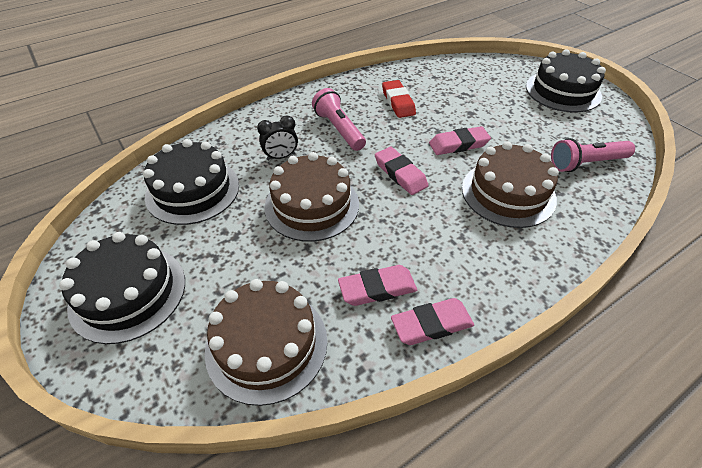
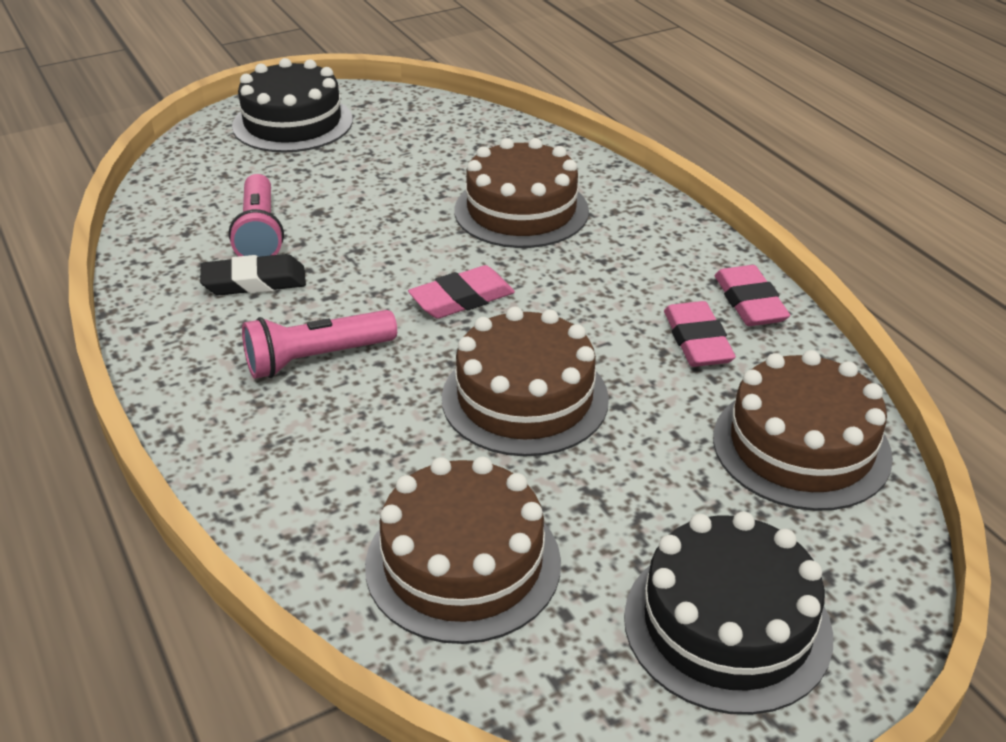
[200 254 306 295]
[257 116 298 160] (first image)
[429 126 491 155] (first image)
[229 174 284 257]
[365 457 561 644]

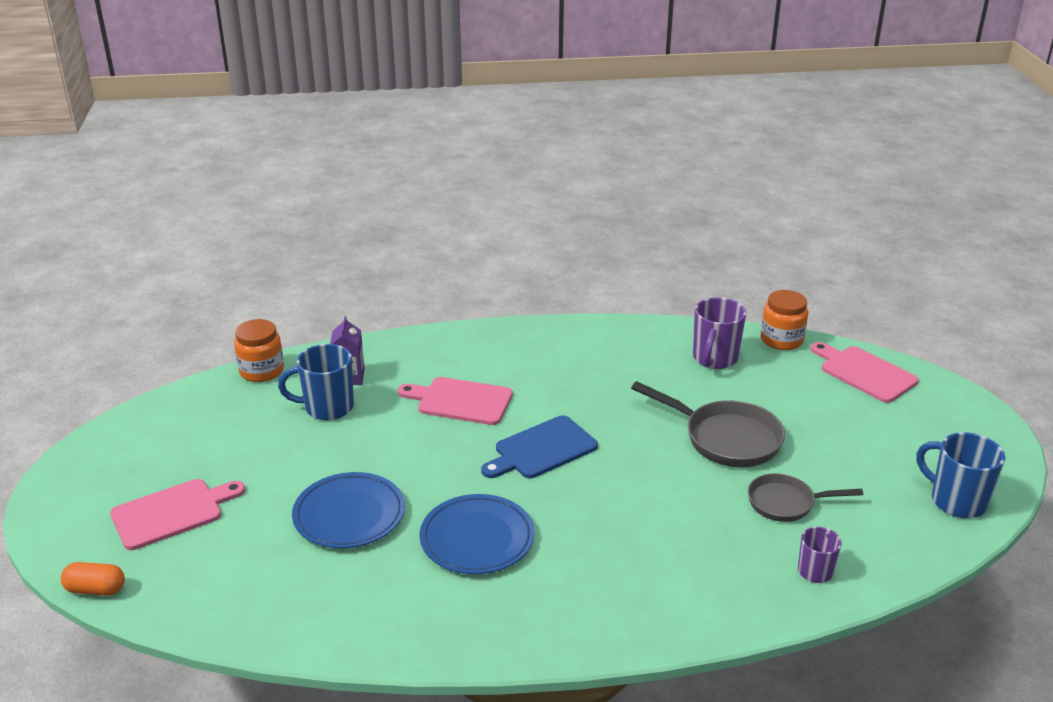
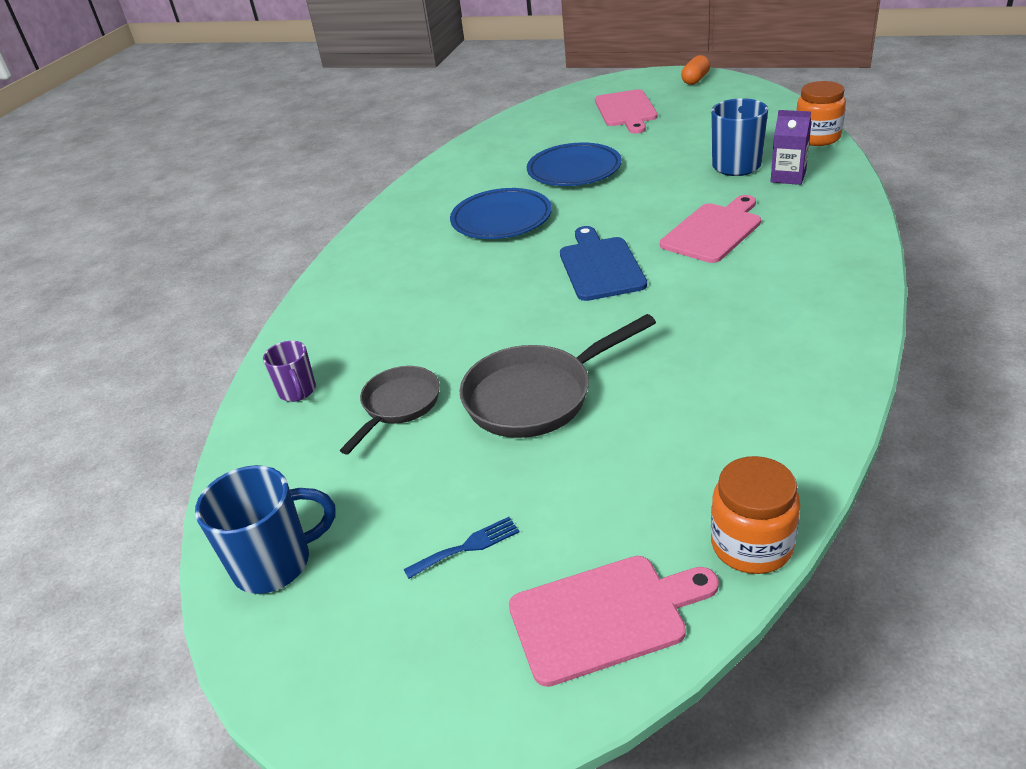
[693 297 746 369] (first image)
[681 55 710 85]
[403 517 520 579]

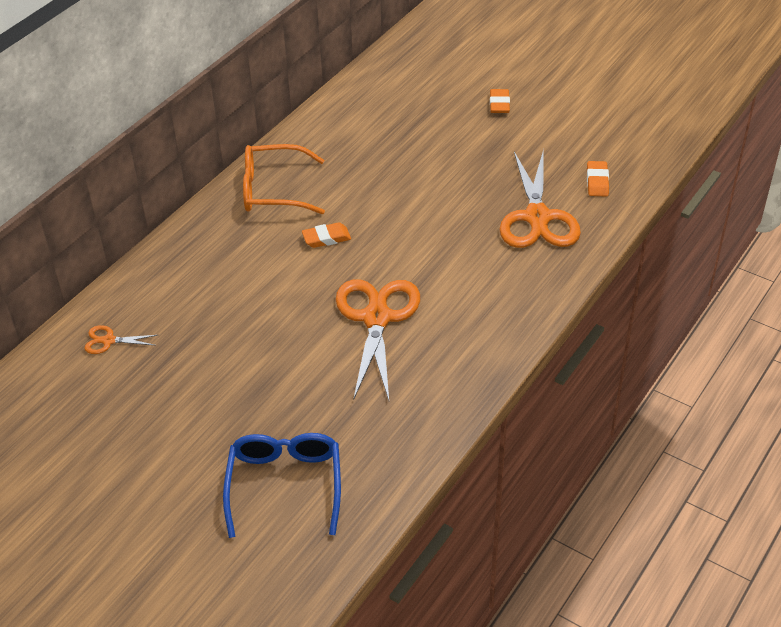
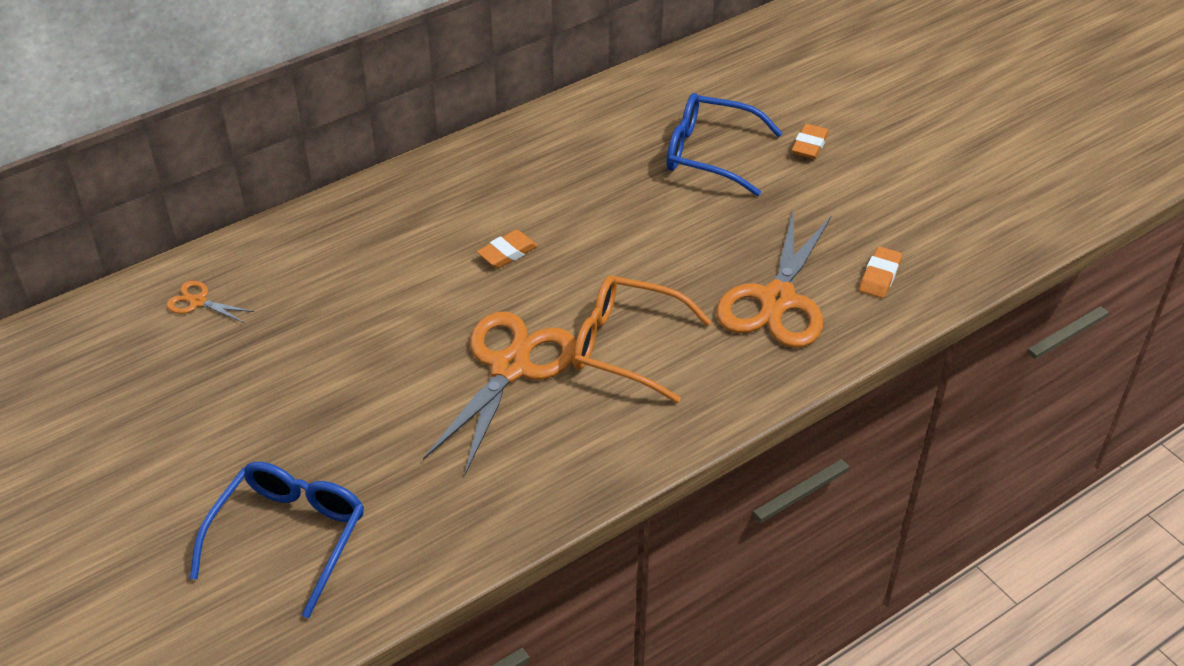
[573 275 712 403]
[477 230 538 268]
[666 93 783 196]

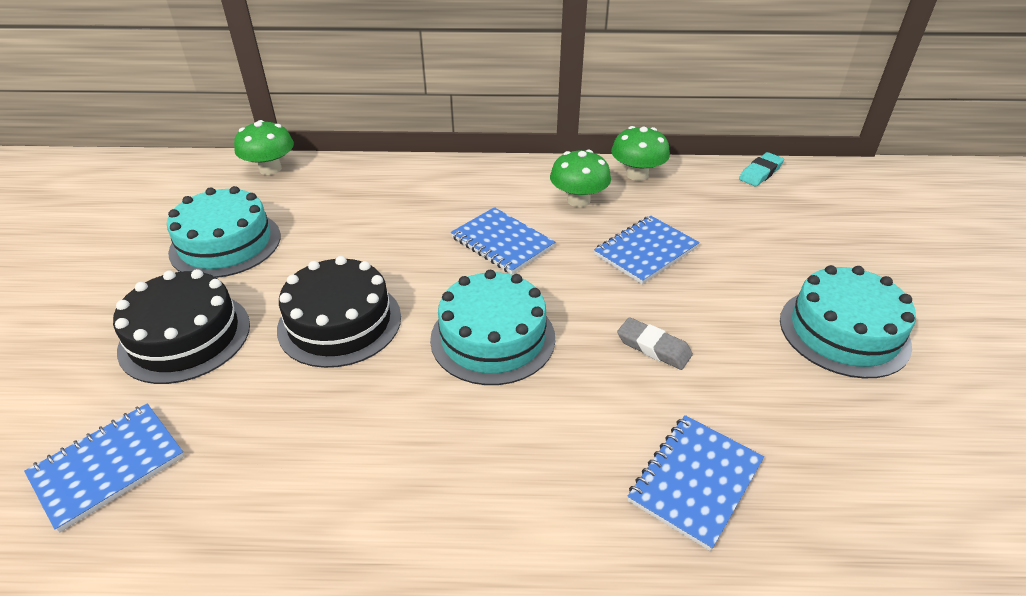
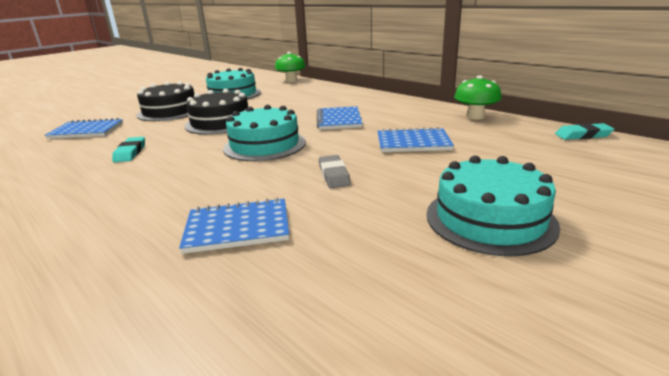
[550 150 611 207] (first image)
[112 137 145 162]

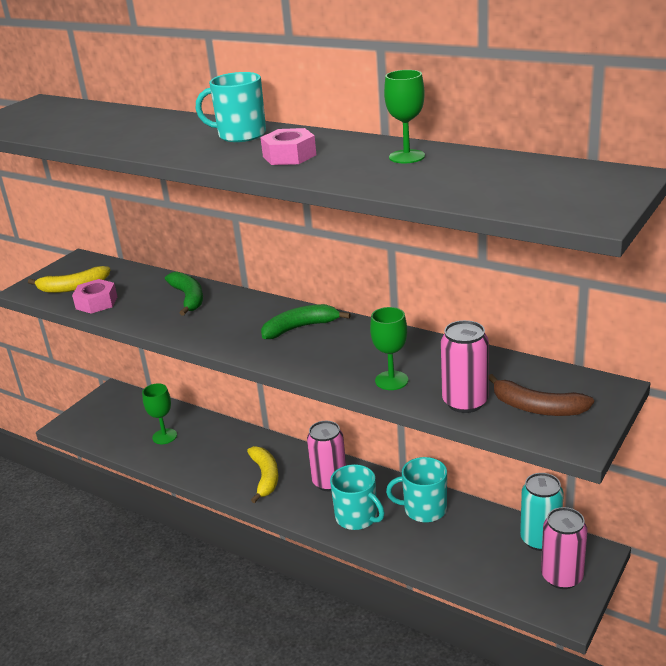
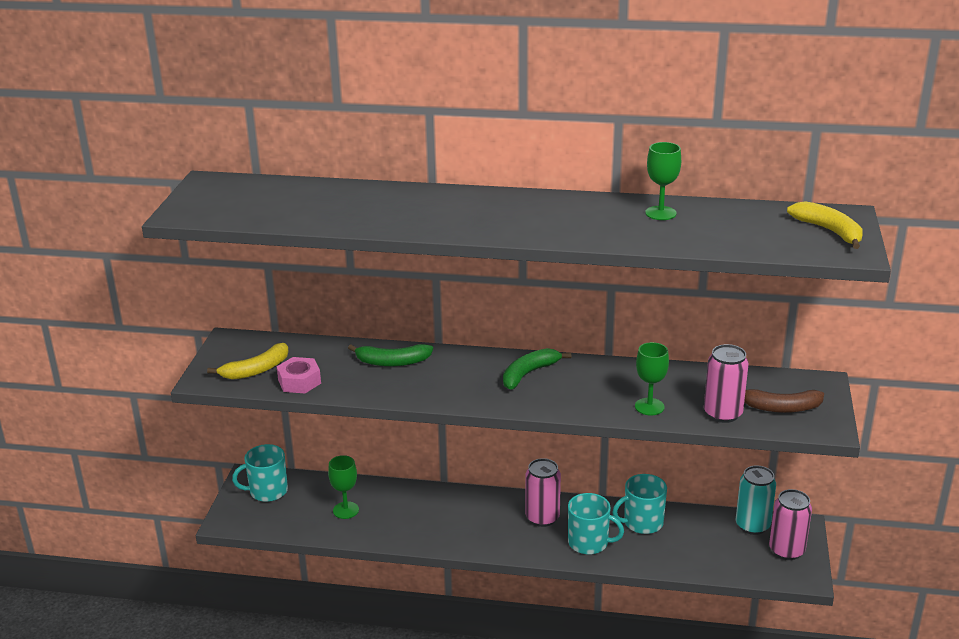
[232 444 288 502]
[260 128 316 165] (first image)
[348 344 433 366]
[787 201 863 249]

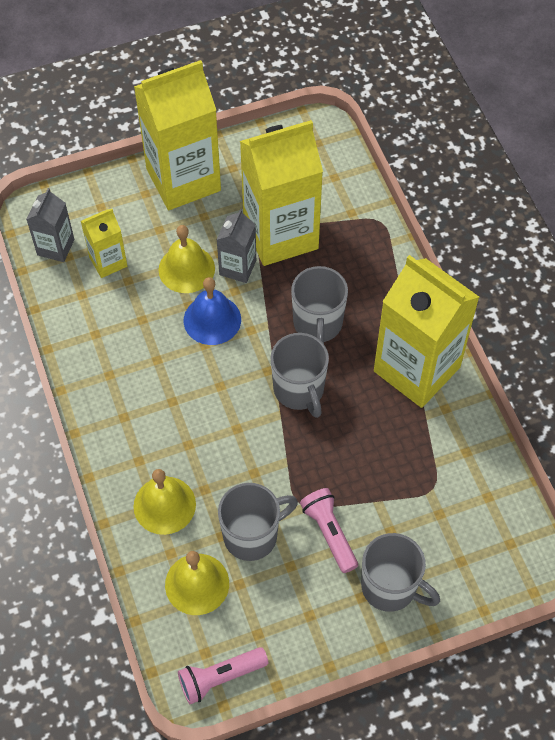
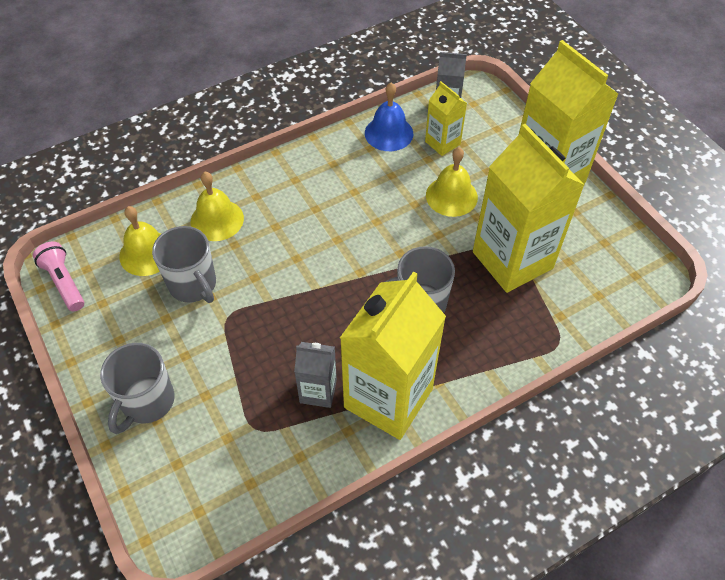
[294 342 337 408]
[365 83 413 151]
[270 333 329 418] (first image)
[300 488 358 573] (first image)

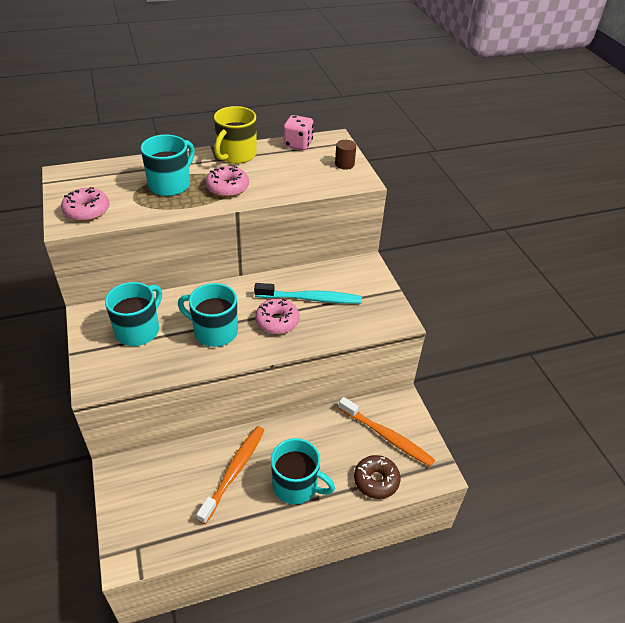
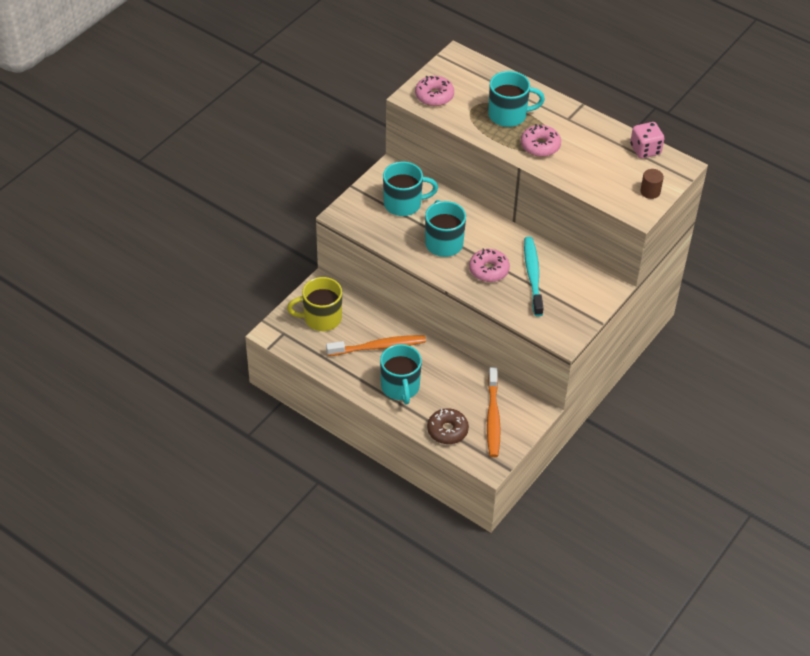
[287 277 342 331]
[524 237 543 316]

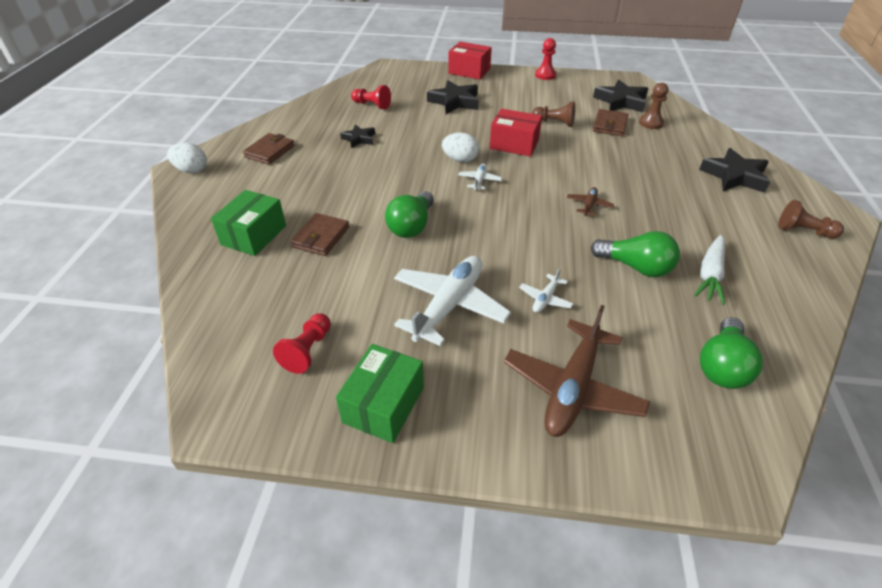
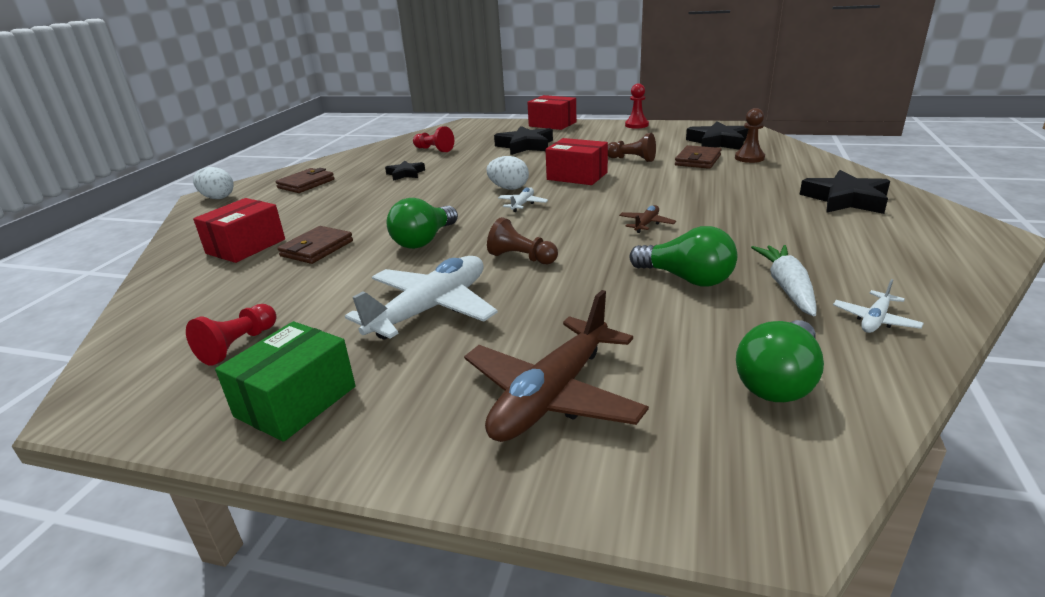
[193 198 285 263]
[487 217 558 264]
[751 245 817 316]
[833 279 924 333]

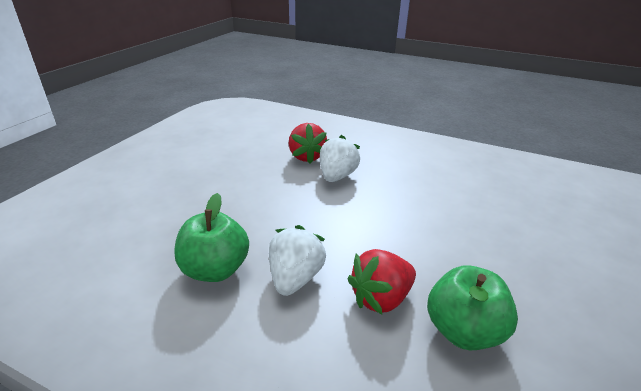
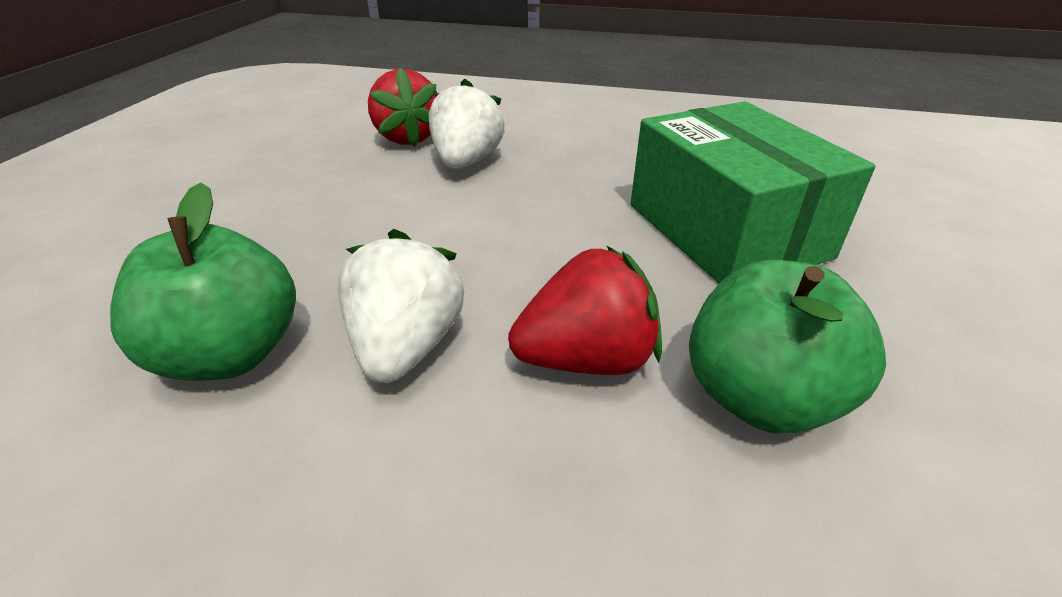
[508 245 662 375]
[631 101 875 284]

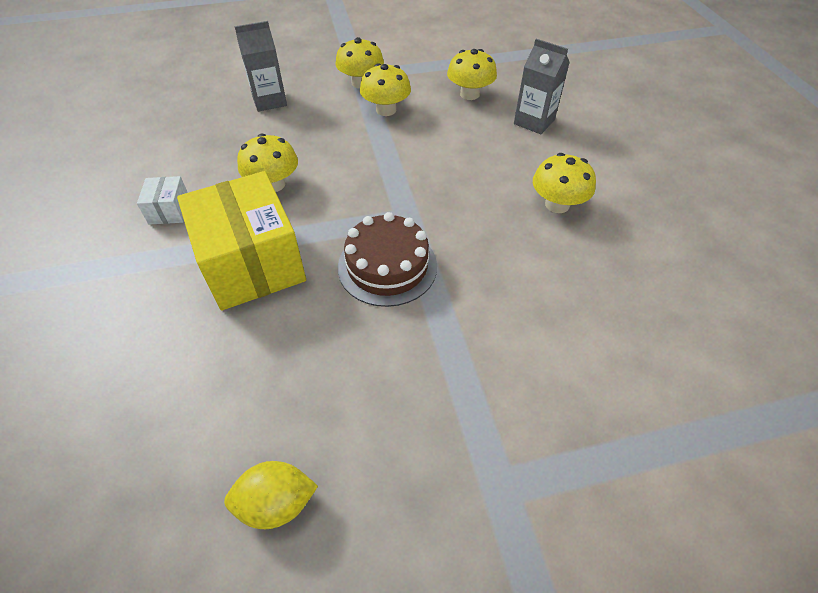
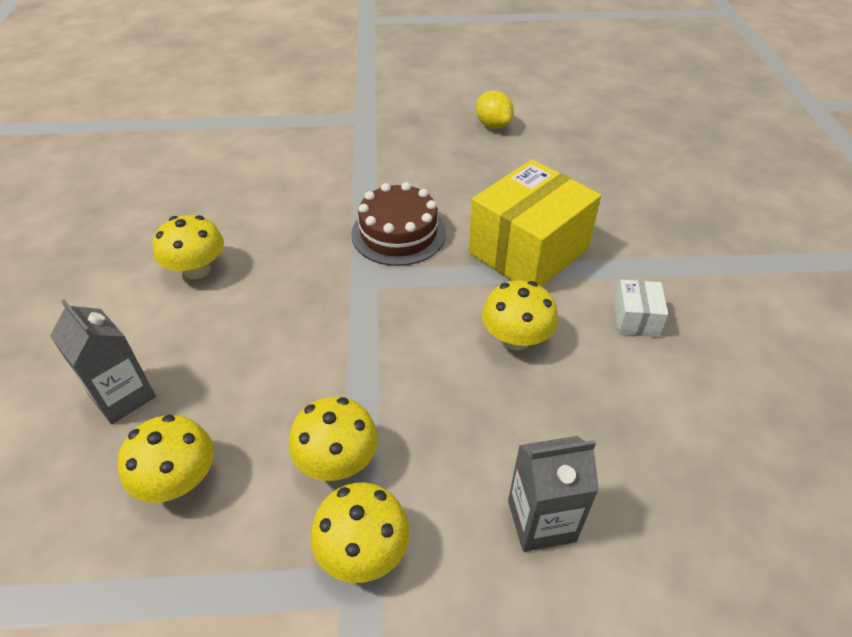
[468 159 601 287]
[476 90 514 129]

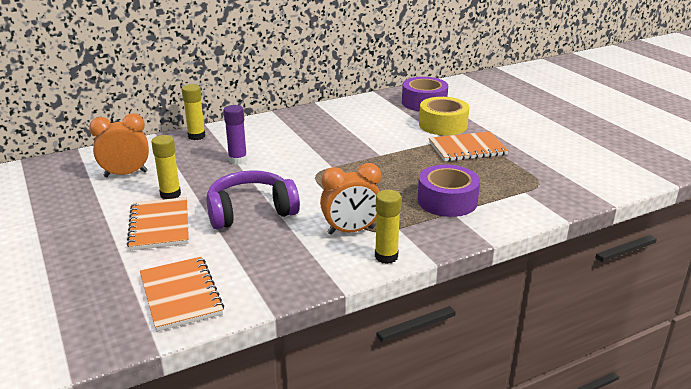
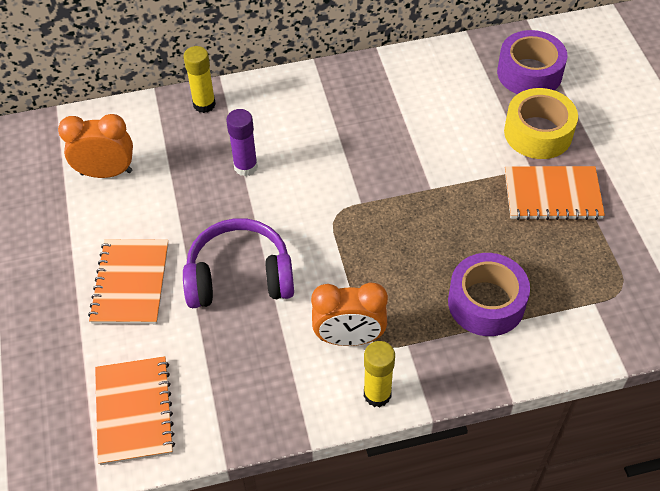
[151 135 181 199] (first image)

